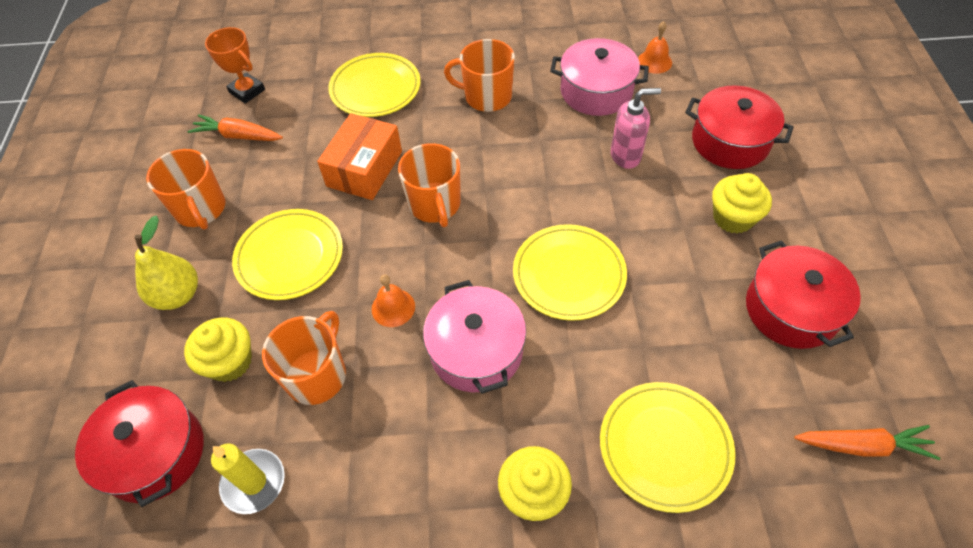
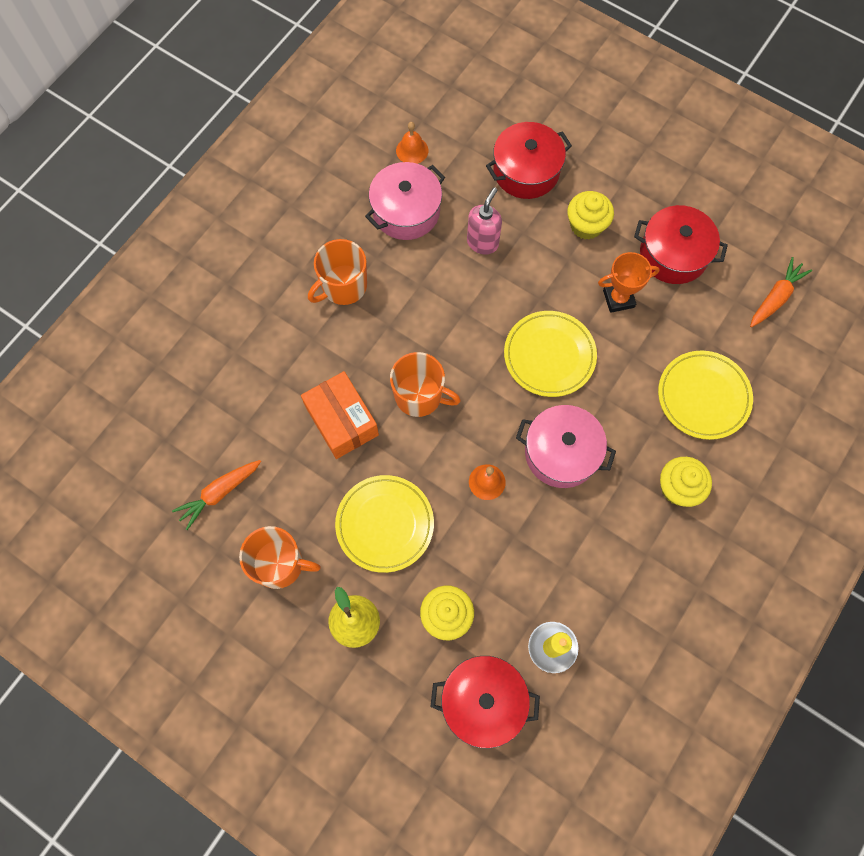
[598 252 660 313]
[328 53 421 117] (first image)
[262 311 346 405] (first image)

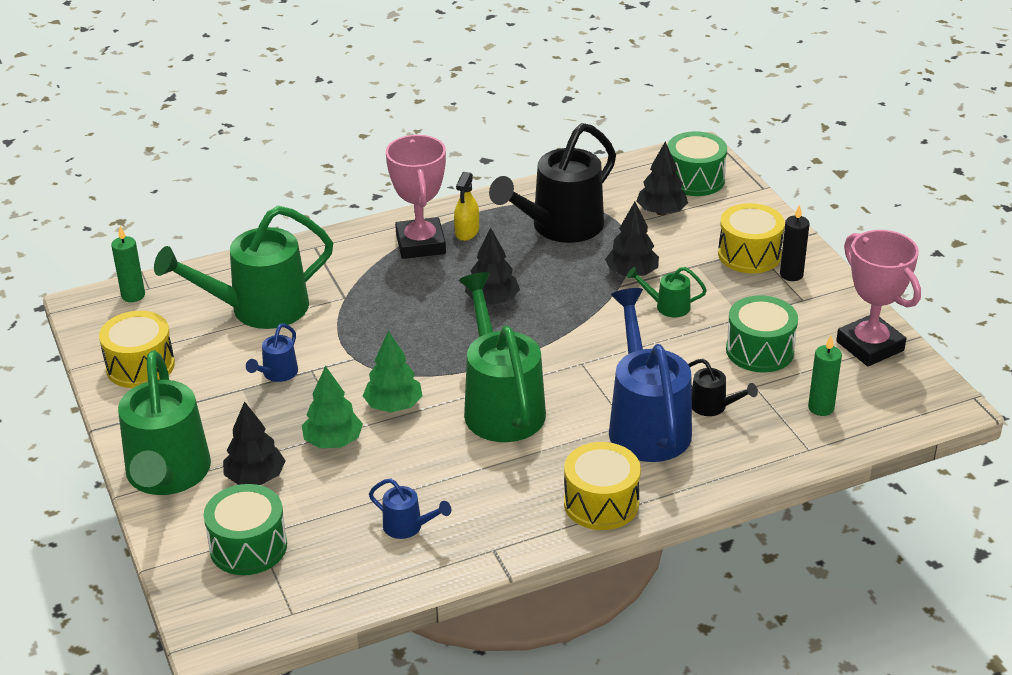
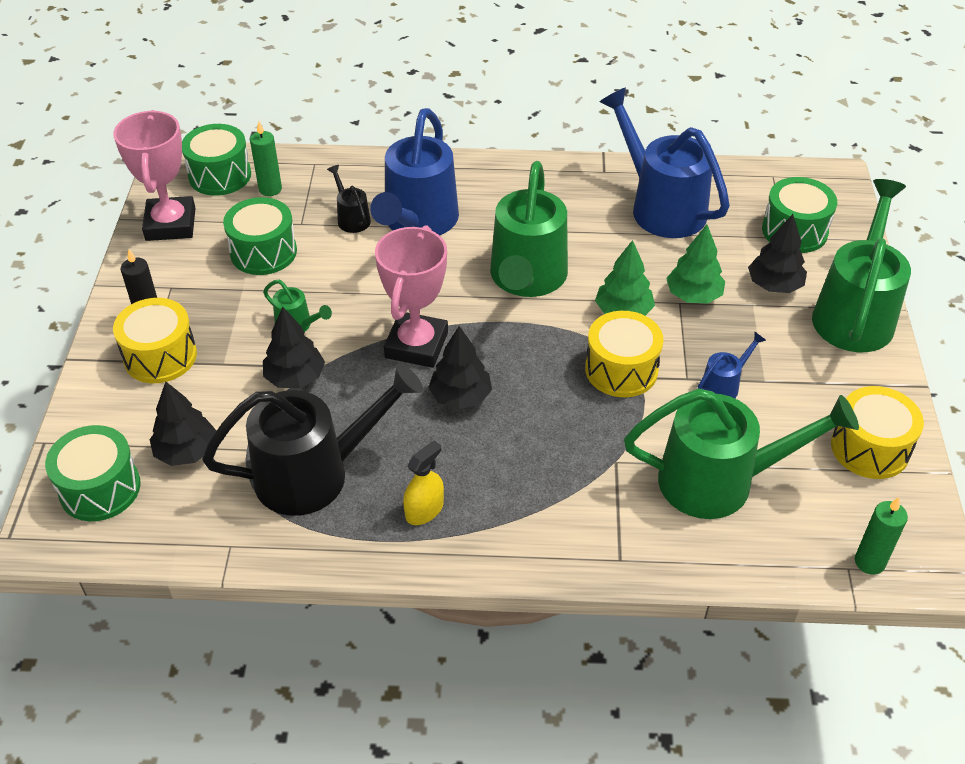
[375 225 448 368]
[585 311 663 397]
[600 87 730 238]
[182 124 251 196]

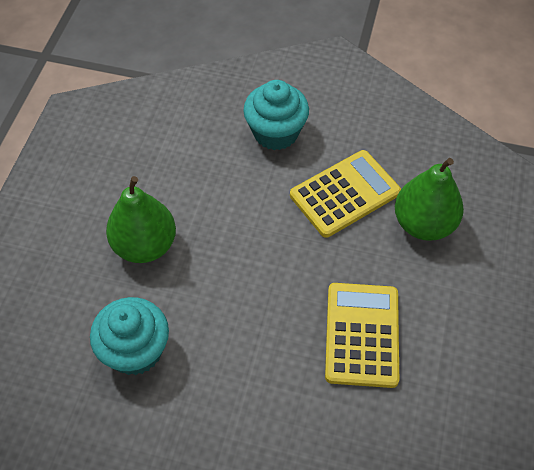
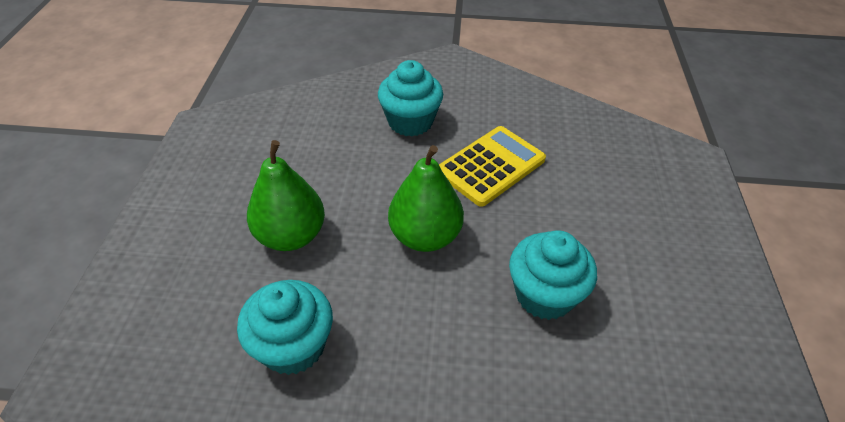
[388 145 464 252]
[509 230 597 320]

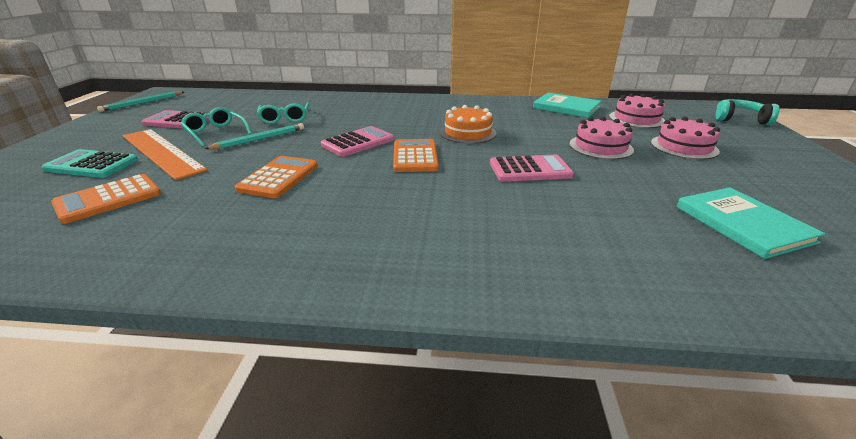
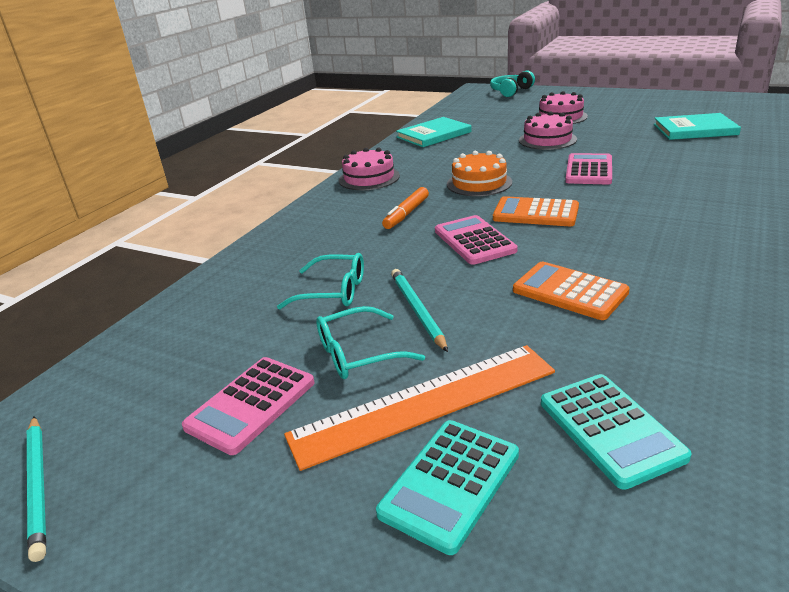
[339 147 400 190]
[541 374 692 490]
[382 187 429 229]

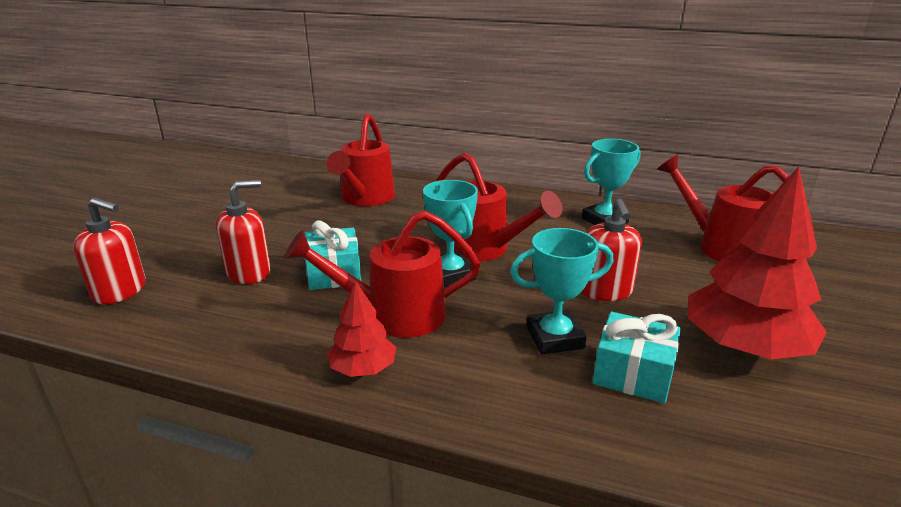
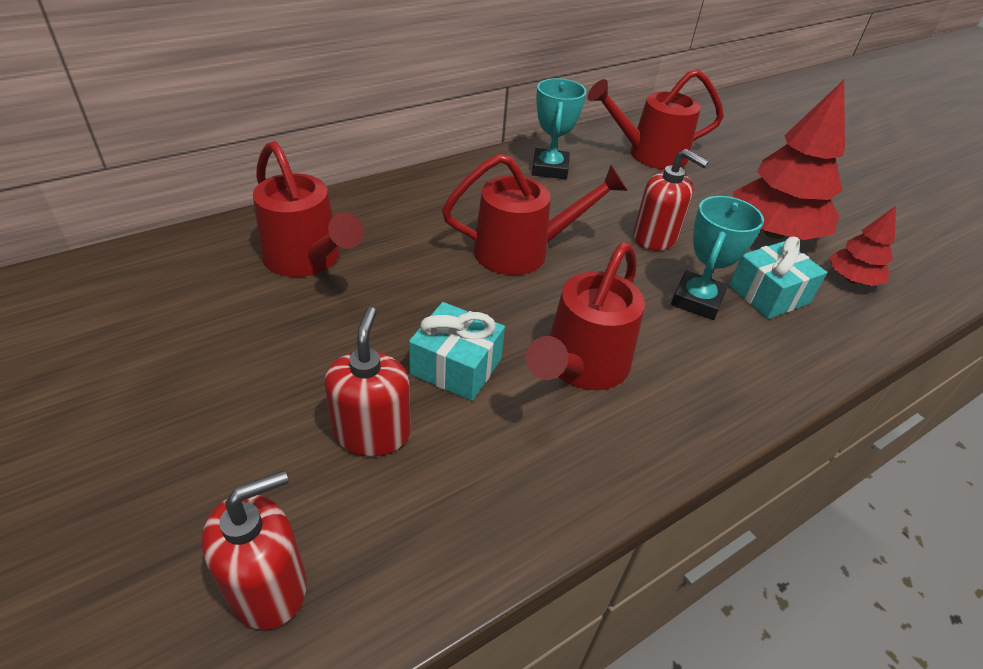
[423 180 478 288] (first image)
[829 206 896 286]

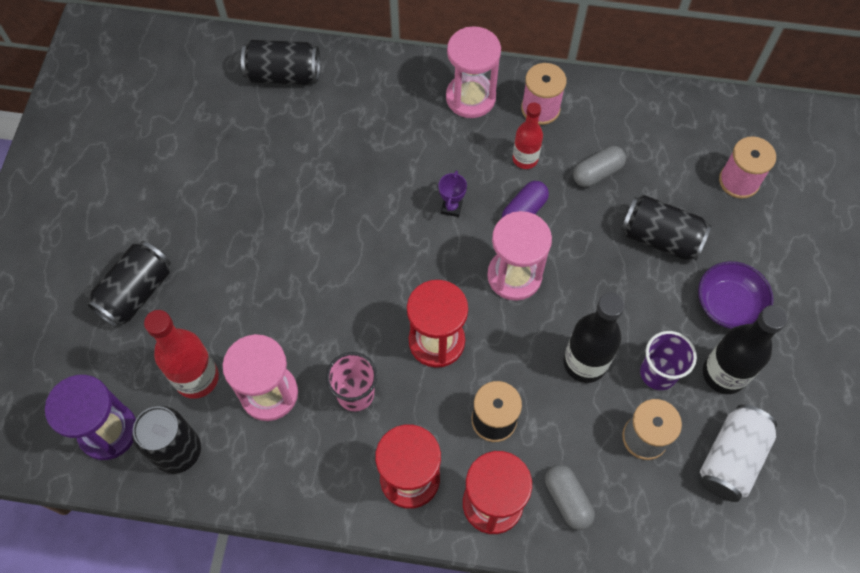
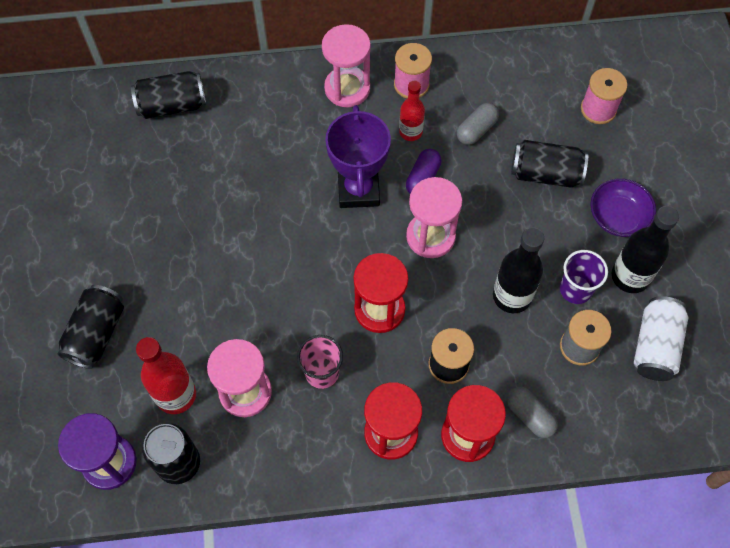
[325 105 391 208]

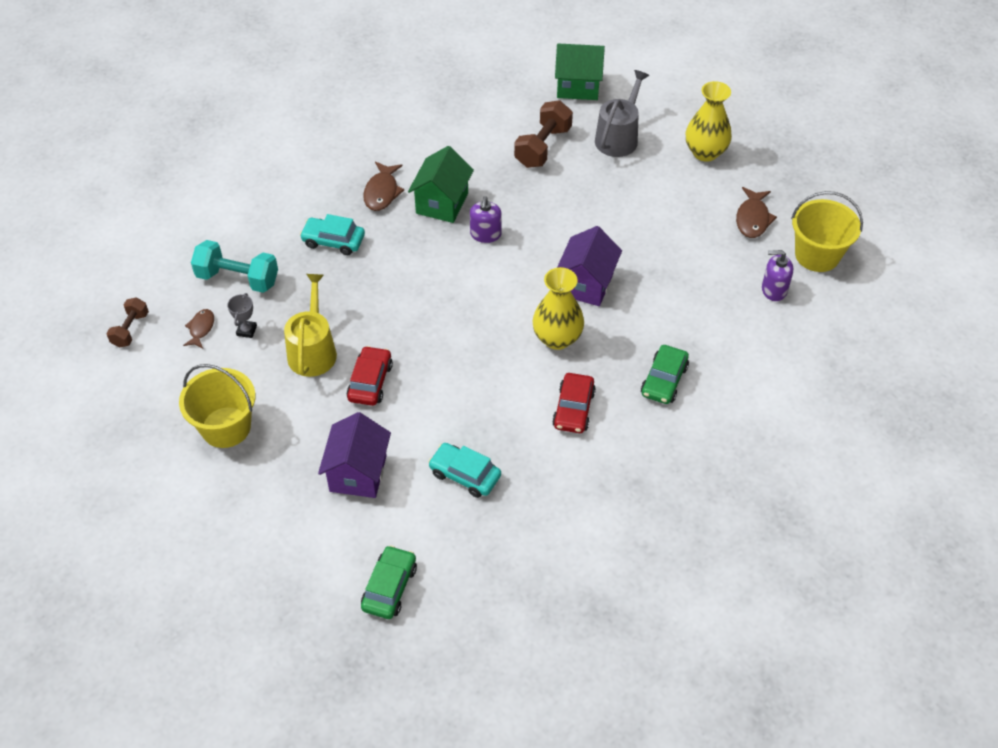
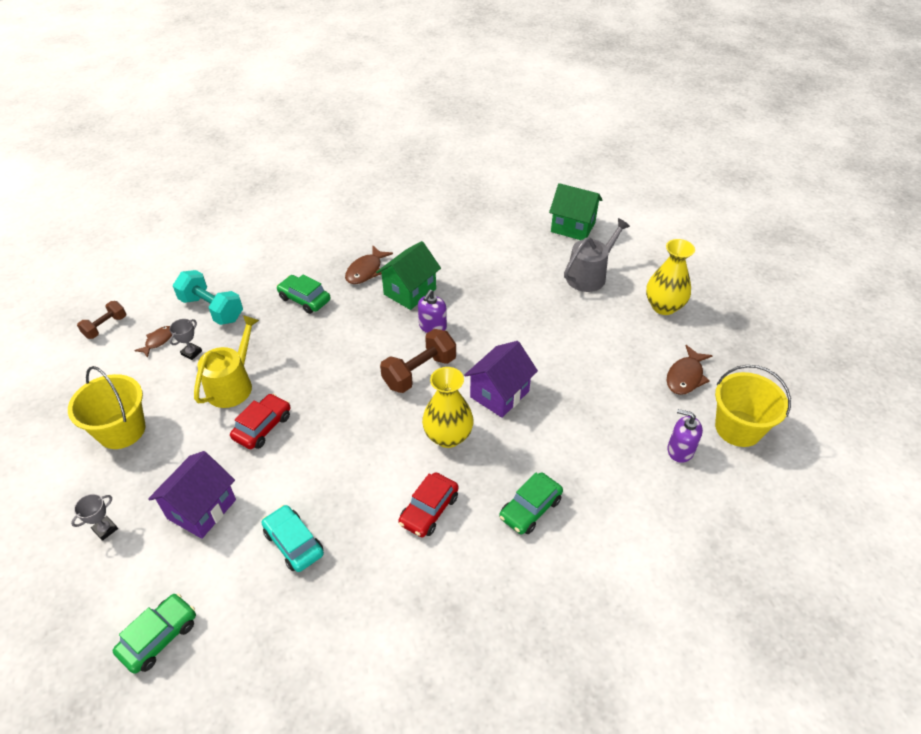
[380 329 456 393]
[277 275 331 314]
[71 494 118 541]

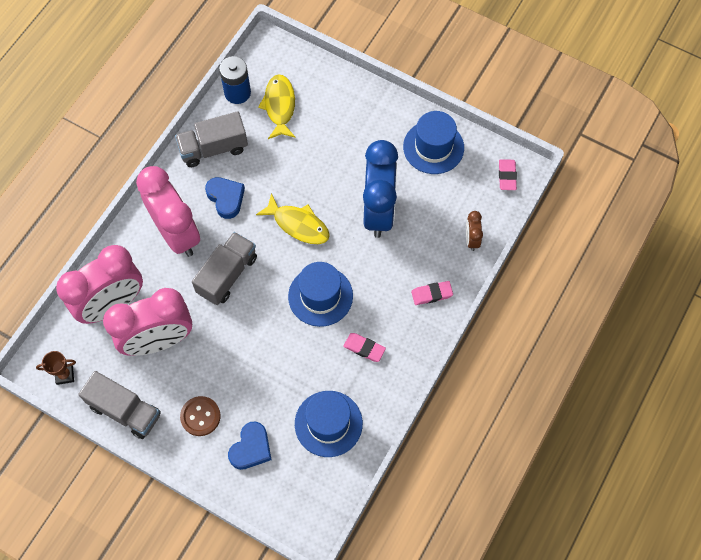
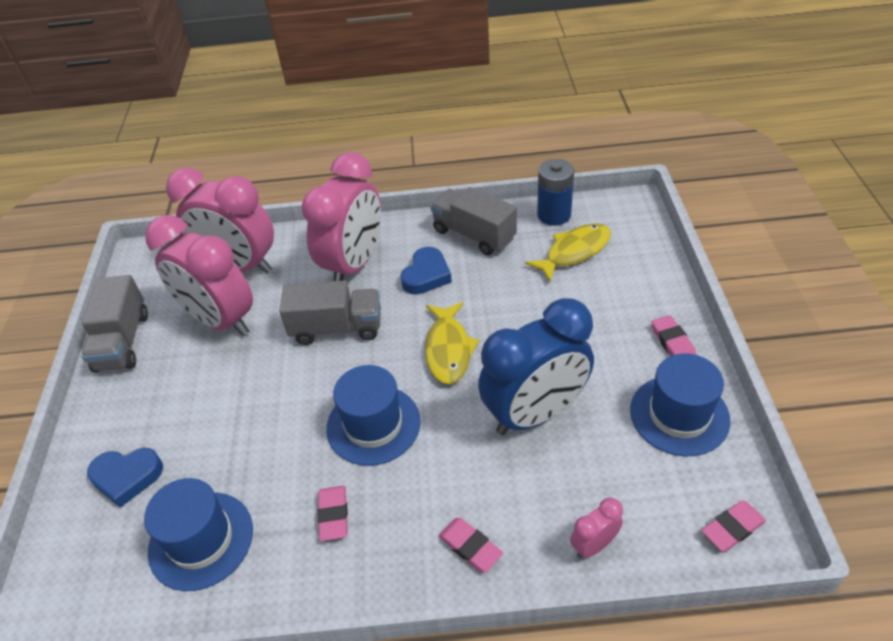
[570 497 623 559]
[36 351 76 385] (first image)
[180 396 220 436] (first image)
[651 315 696 356]

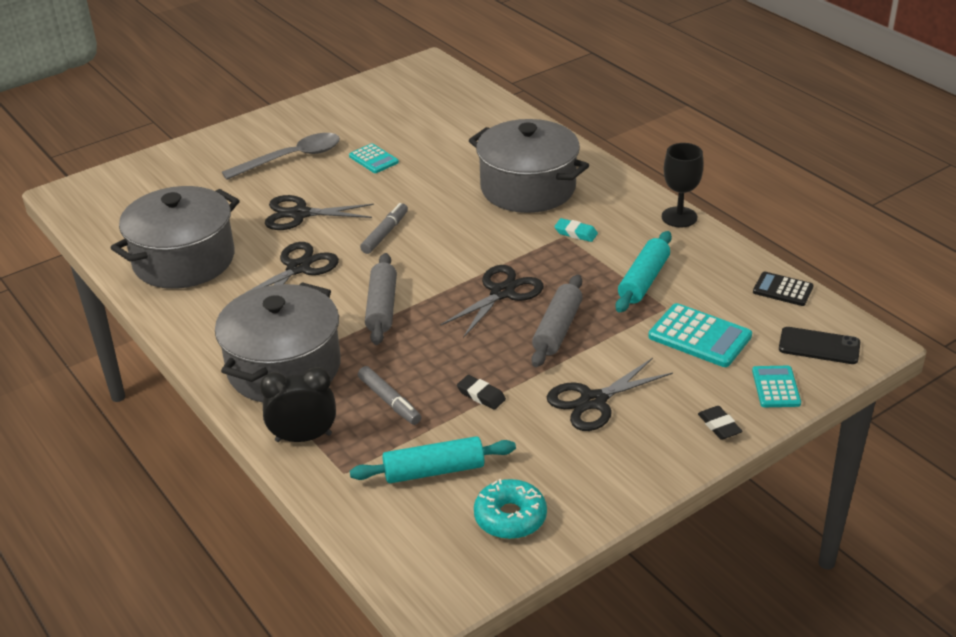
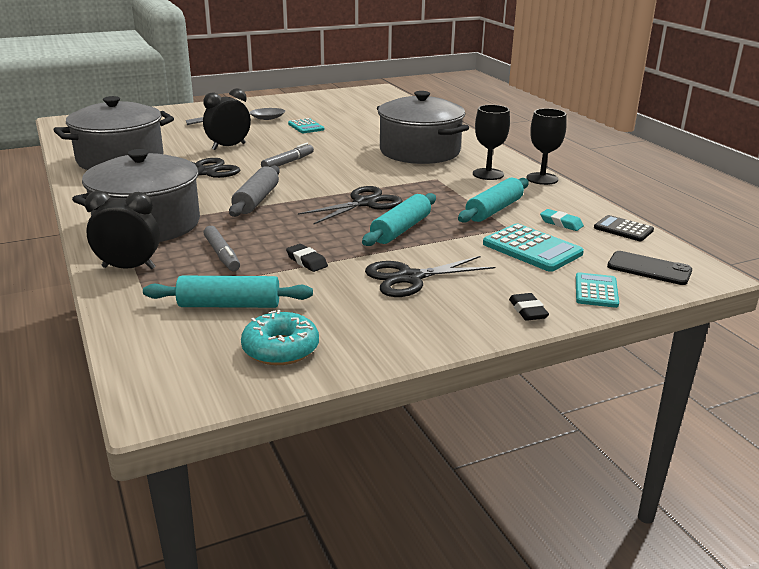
[203 88 251 150]
[540 209 584 231]
[362 193 436 246]
[473 105 510 180]

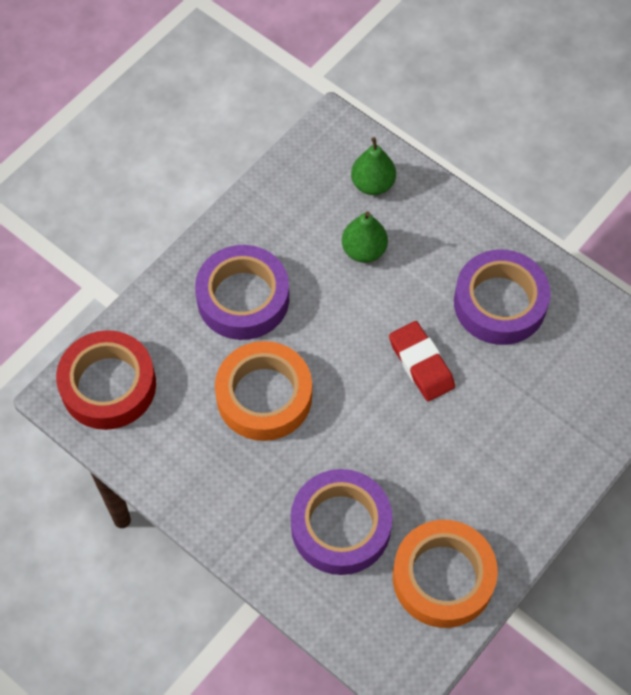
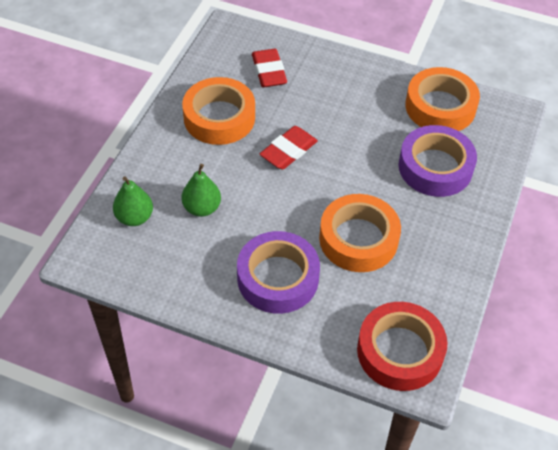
[182 77 255 145]
[252 49 287 87]

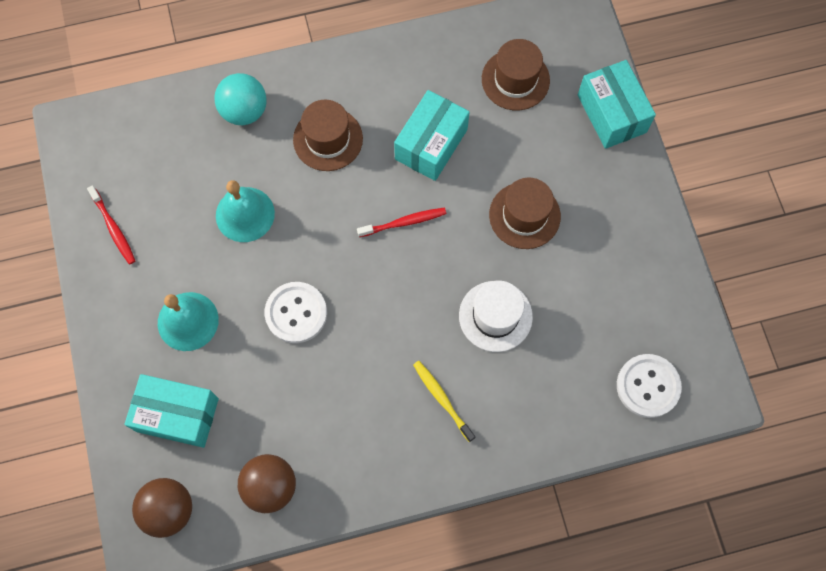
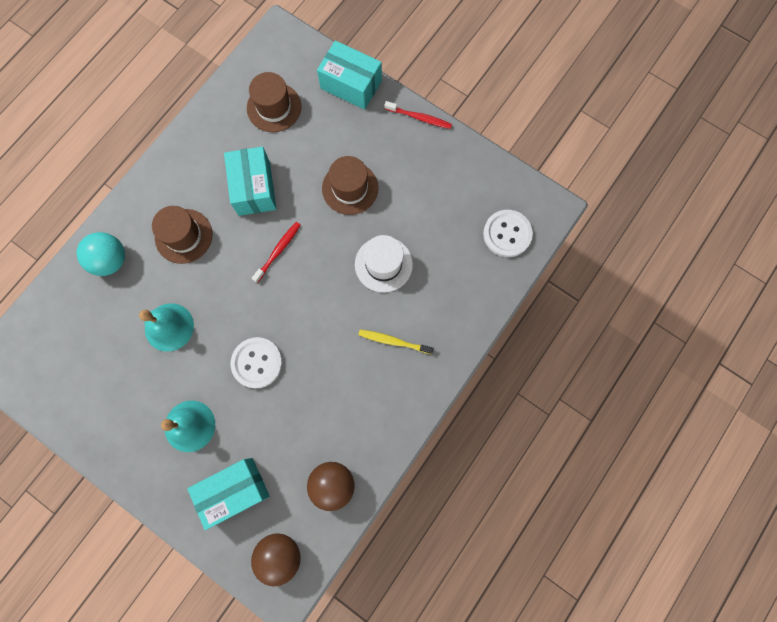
[384 101 452 129]

